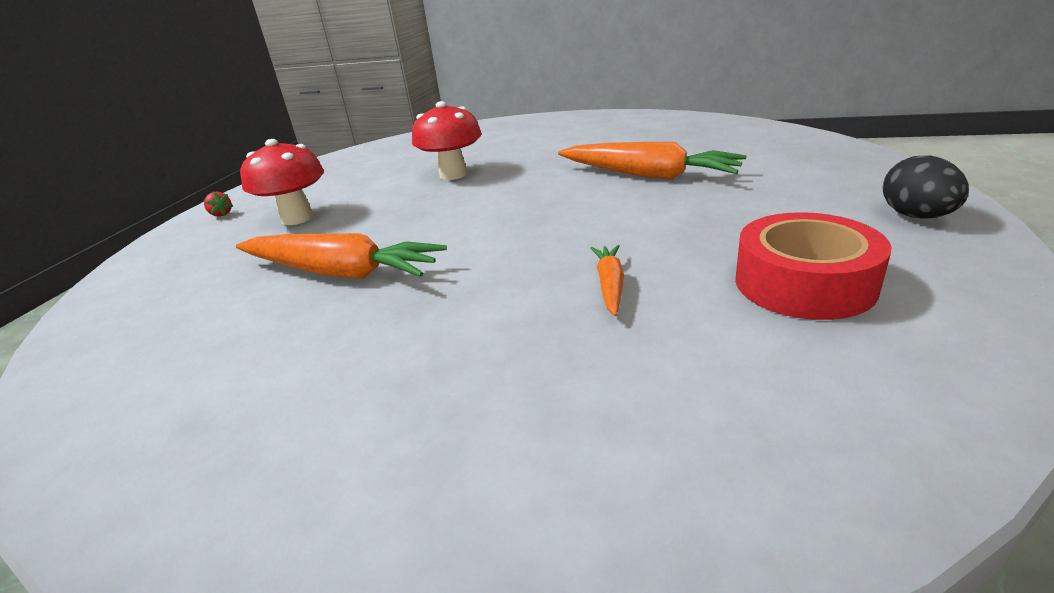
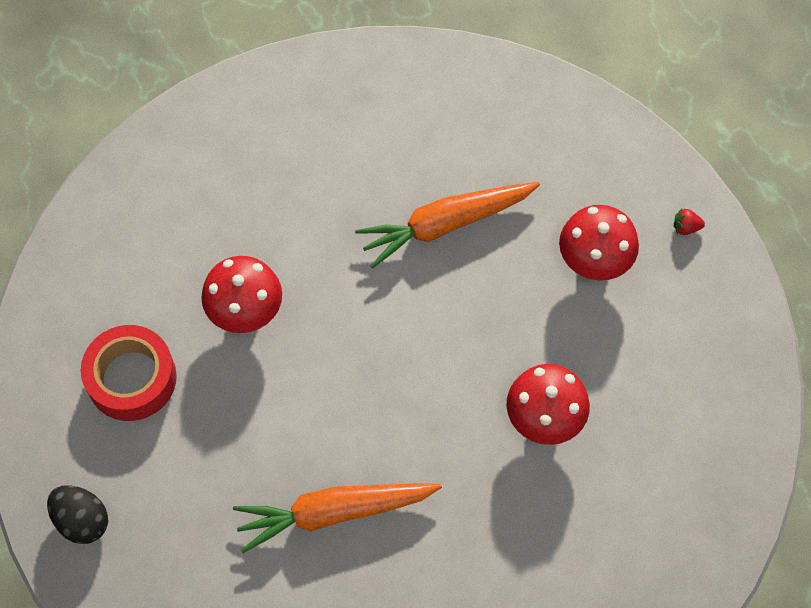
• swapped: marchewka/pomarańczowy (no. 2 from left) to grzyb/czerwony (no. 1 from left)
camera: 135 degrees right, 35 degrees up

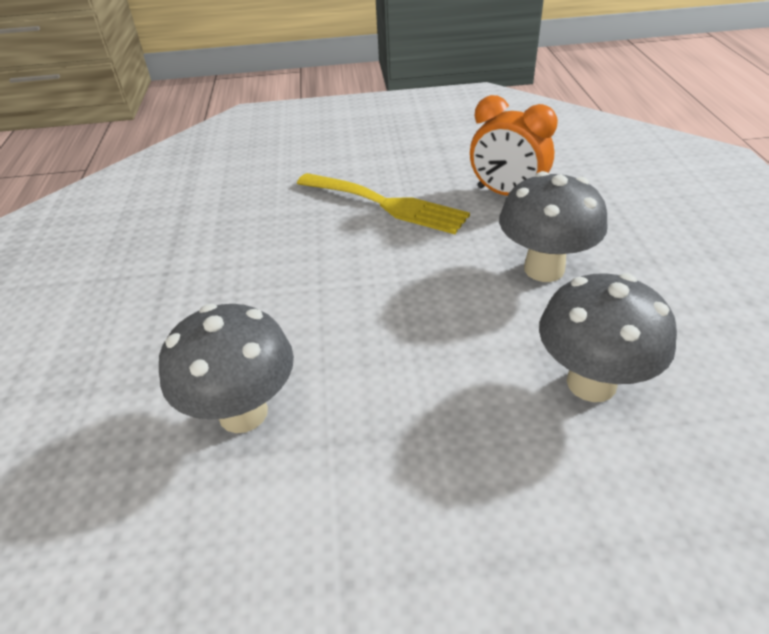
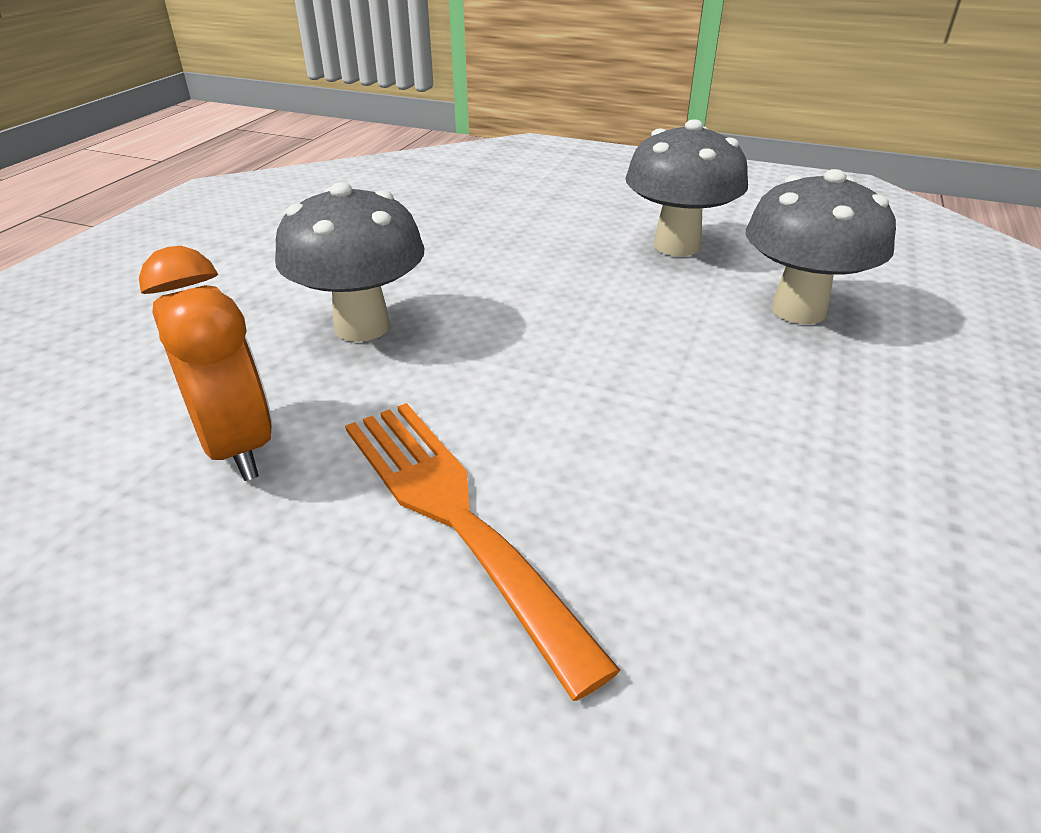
• repainted: widelec/żółty to widelec/pomarańczowy
• shifted: grzyb/szary (no. 3 from left in the first image) to grzyb/szary (no. 2 from left)
camera: 155 degrees left, 5 degrees down

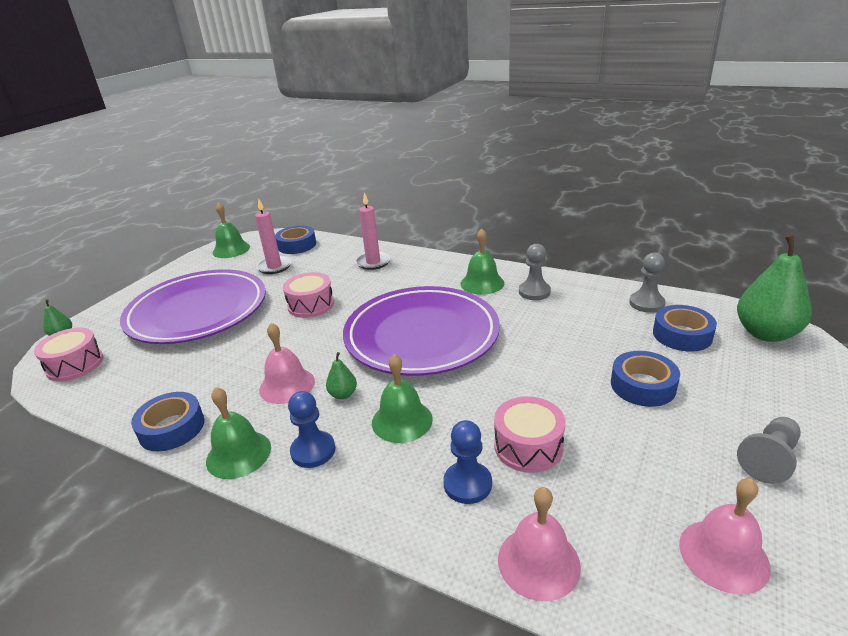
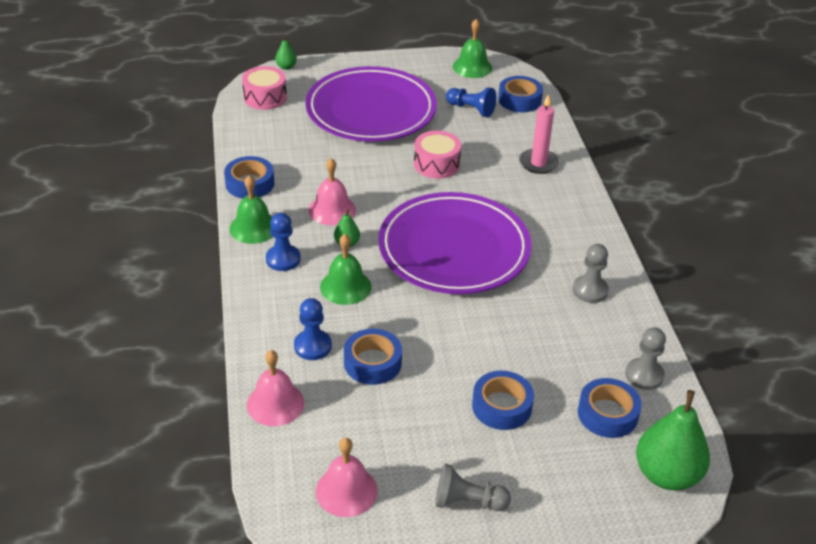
• swapped: bęben/różowy (no. 3 from left) to taśma klejąca/niebieski (no. 2 from left)
• swapped: świeca/różowy (no. 1 from left) to pionek/niebieski (no. 3 from left)
• gone: dzwonek/zielony (no. 4 from left)
camera: 50 degrees right, 10 degrees up

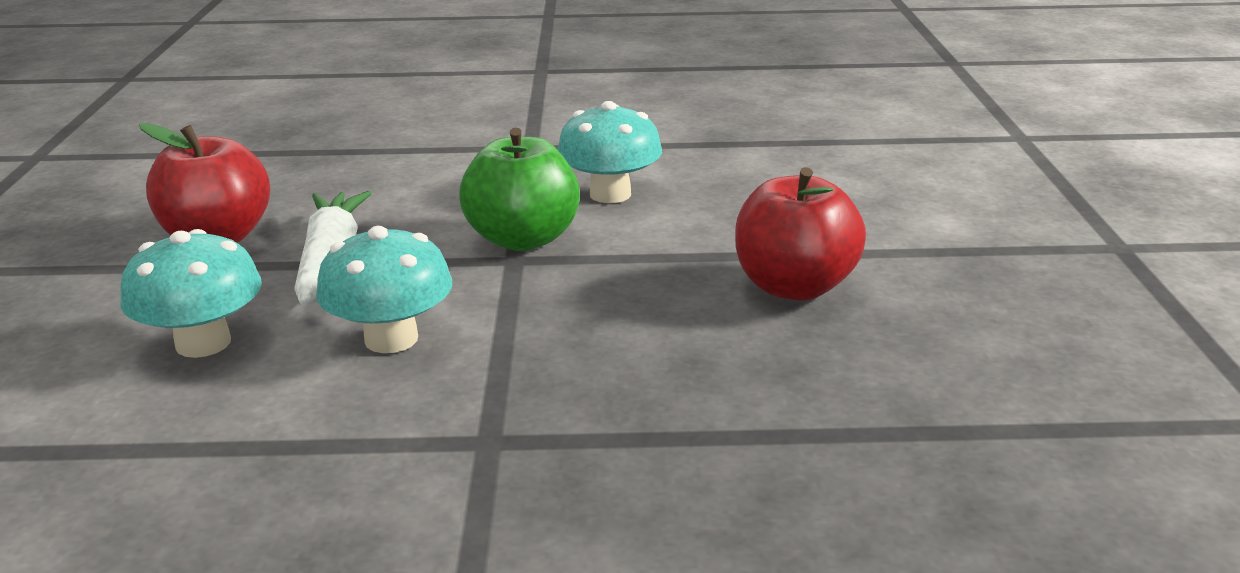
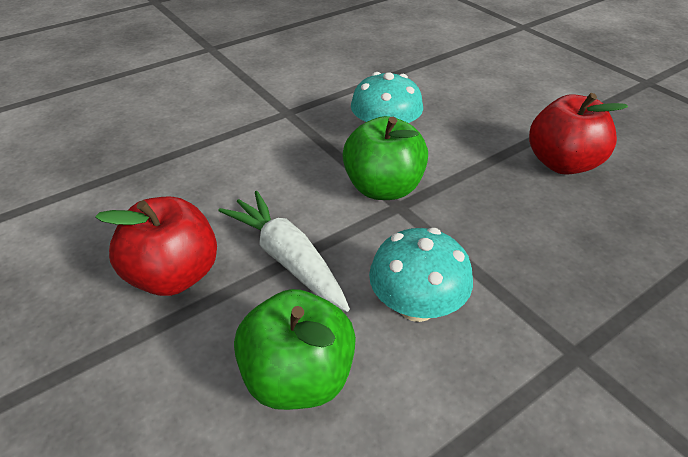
• swapped: grzyb/turkusowy (no. 1 from left) to jabłko/zielony (no. 1 from left)
camera: 35 degrees left, 15 degrees up

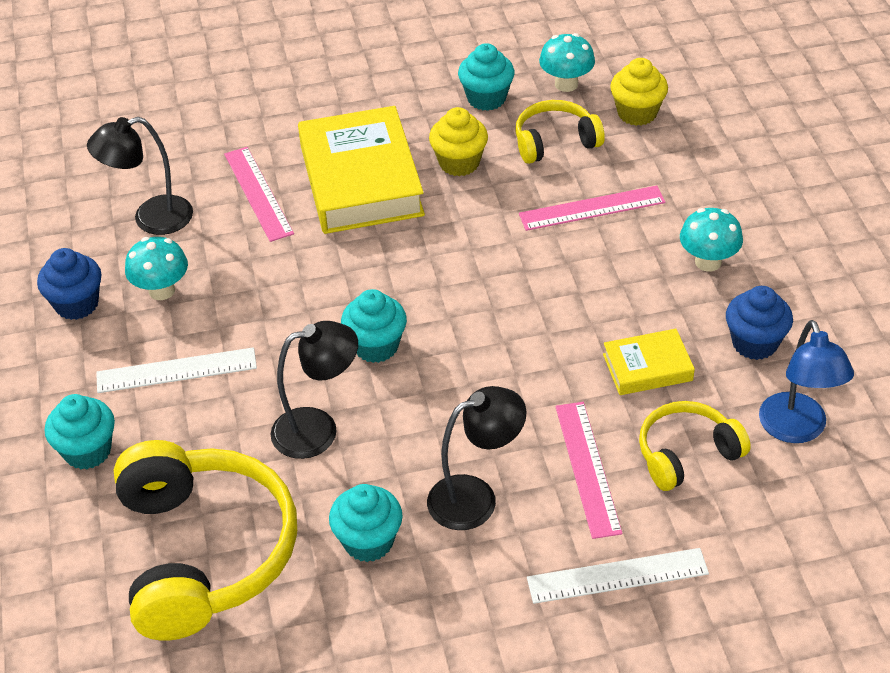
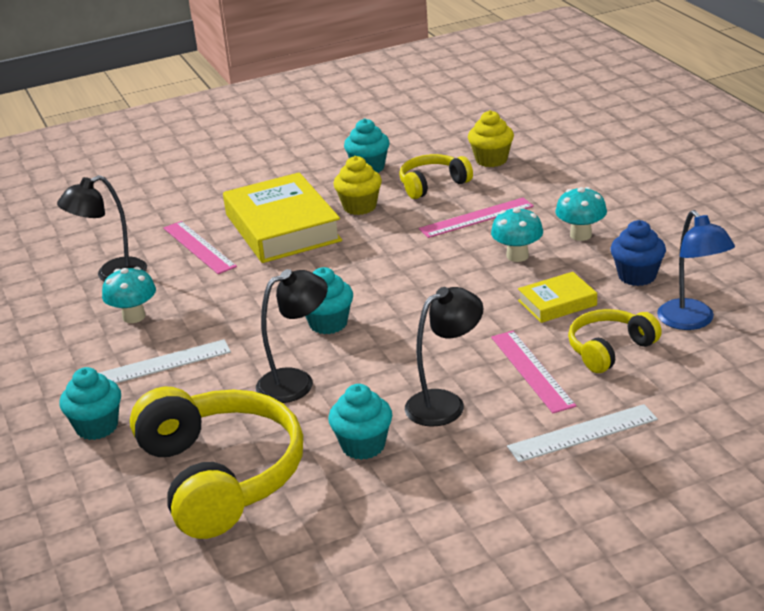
• shifted: grzyb/turkusowy (no. 2 from left)
• gone: muffinka/niebieski (no. 1 from left)
camera: 10 degrees left, 15 degrees down

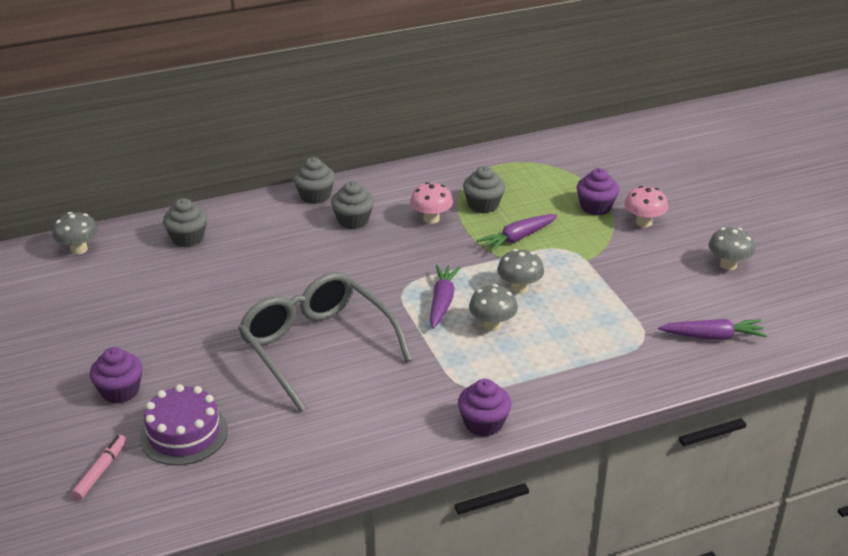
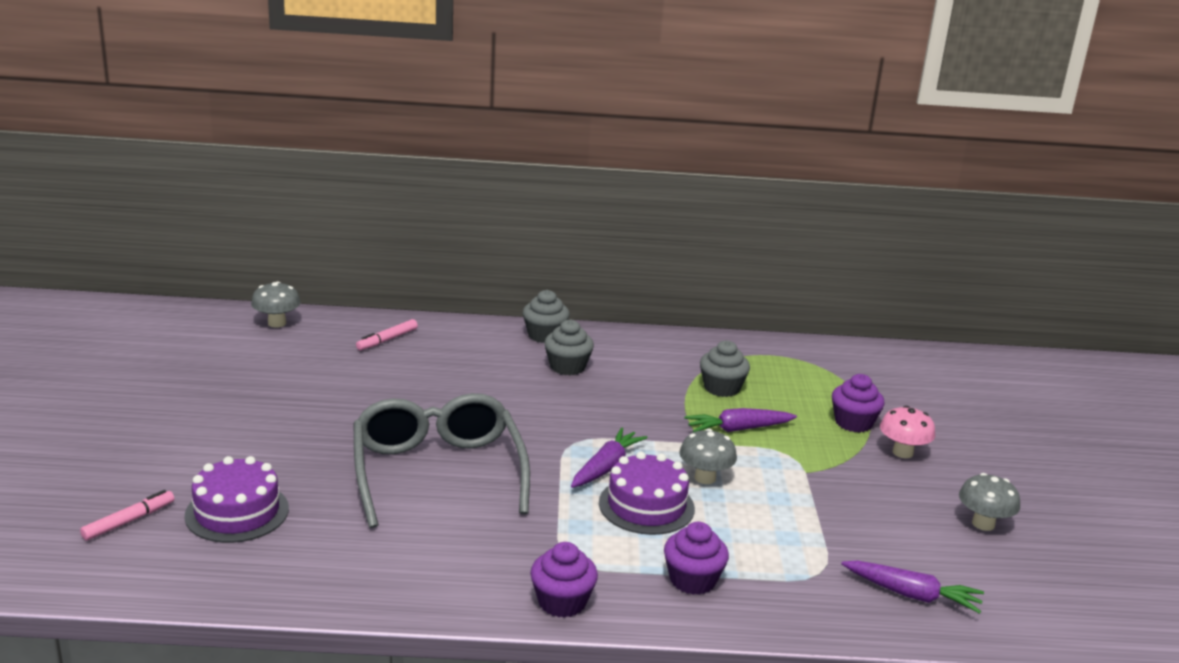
• swapped: muffinka/szary (no. 1 from left) to flamaster/różowy (no. 2 from left)
• swapped: grzyb/szary (no. 2 from left) to tort/fioletowy (no. 2 from left)
• shifted: muffinka/fioletowy (no. 1 from left in the first image) to muffinka/fioletowy (no. 2 from left)
• gone: grzyb/różowy (no. 1 from left)
camera: 20 degrees right, 10 degrees down

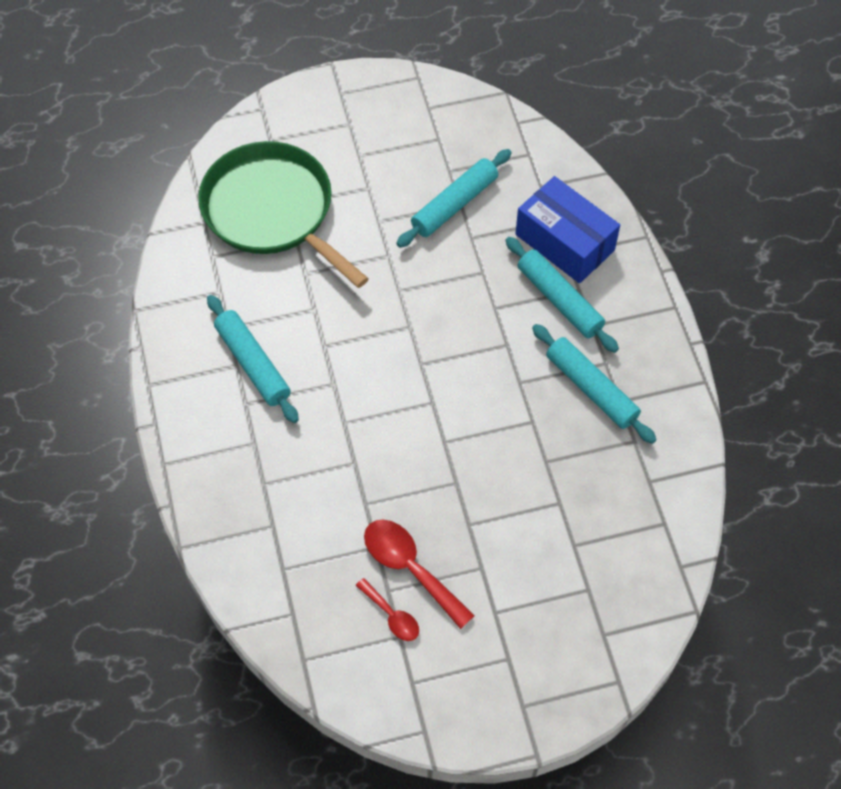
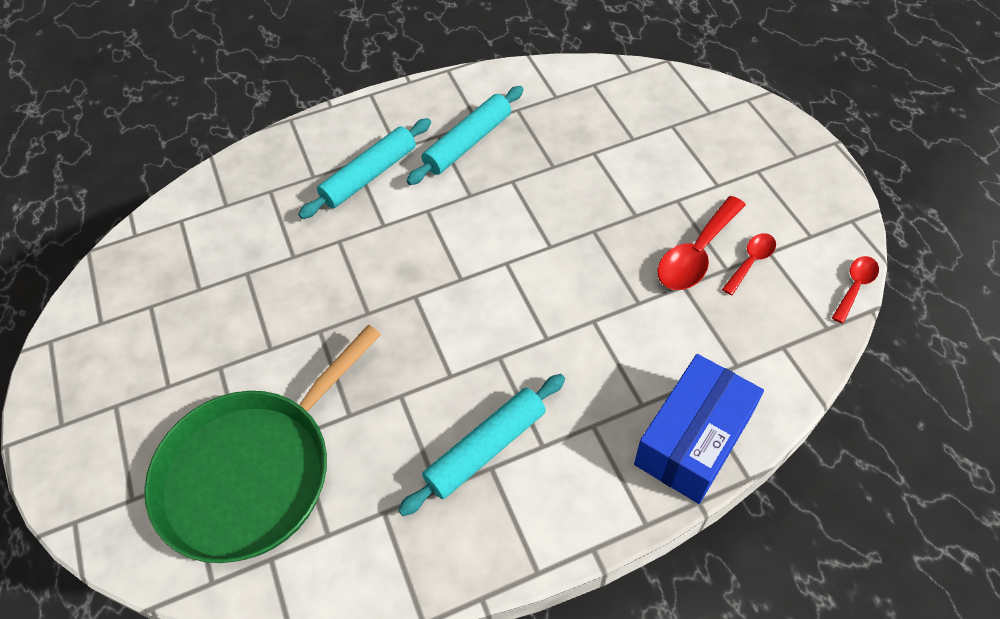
• shifted: pudełko/niebieski
• new: łyżka/czerwony (no. 3 from left)
• gone: wałek do ciasta/turkusowy (no. 2 from left)
camera: 95 degrees left, 5 degrees down

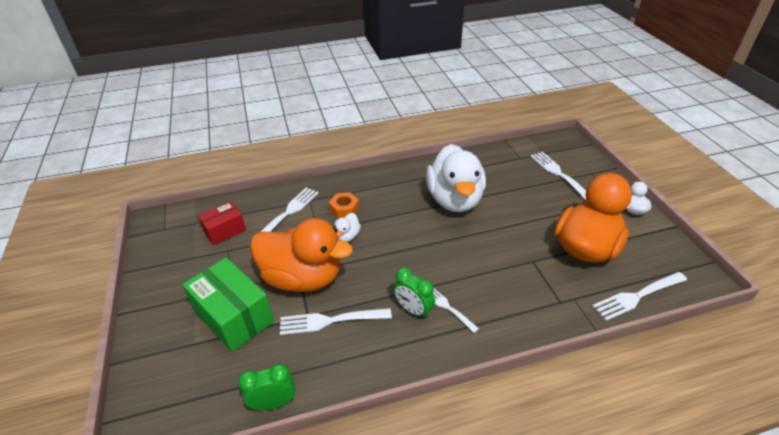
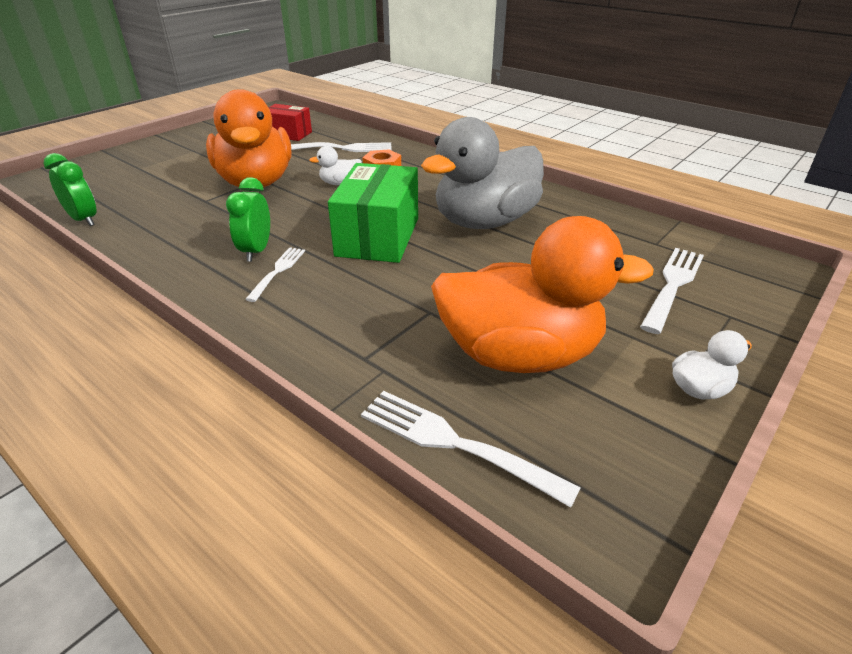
• shifted: pudełko/zielony
• repainted: kaczka/biały (no. 2 from left) to kaczka/szary
• gone: widelec/biały (no. 2 from left)
camera: 55 degrees right, 5 degrees down

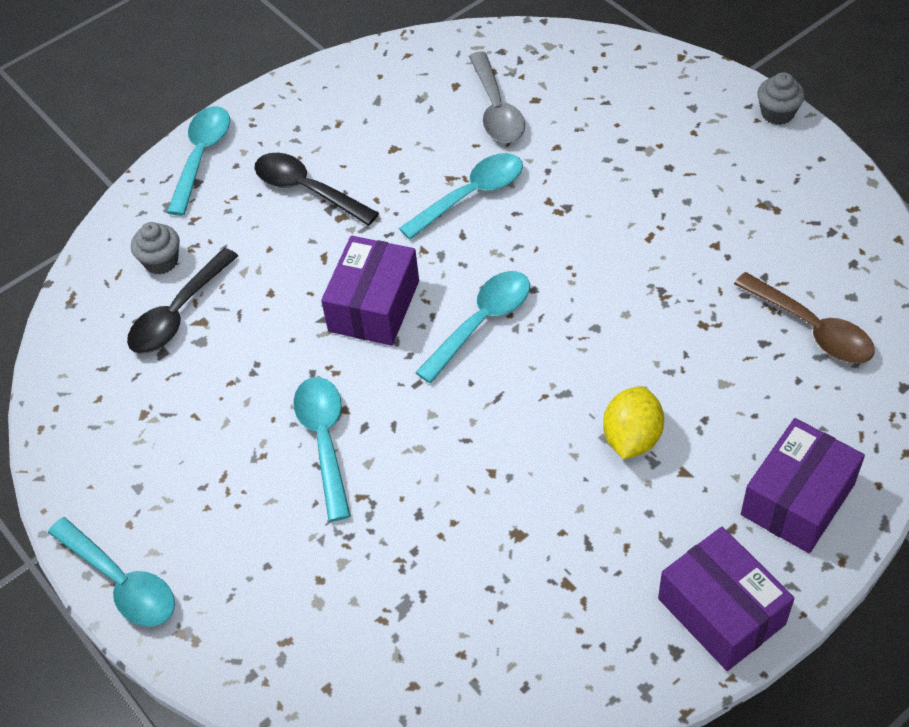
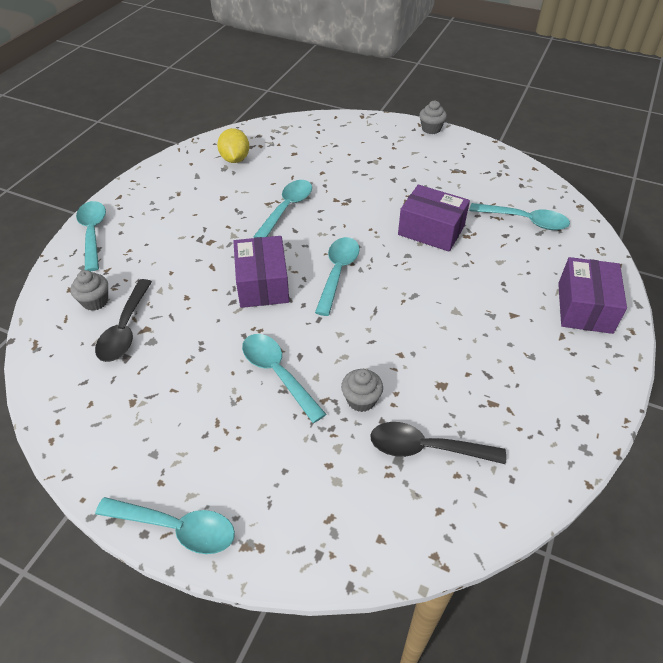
• shifted: cytryna/żółty
• new: muffinka/szary (no. 2 from left)
• shifted: łyżka/czarny (no. 2 from left)
• shifted: pudełko/fioletowy (no. 2 from left)
• repainted: łyżka/brązowy to łyżka/turkusowy (no. 6 from left)
• gone: łyżka/szary
camera: 30 degrees left, 5 degrees down

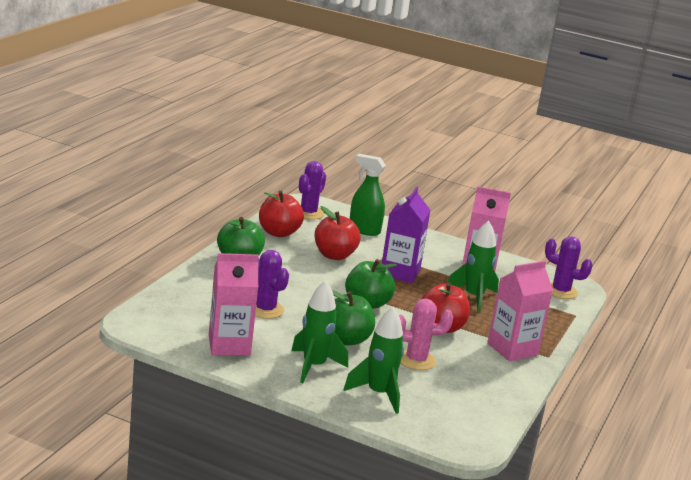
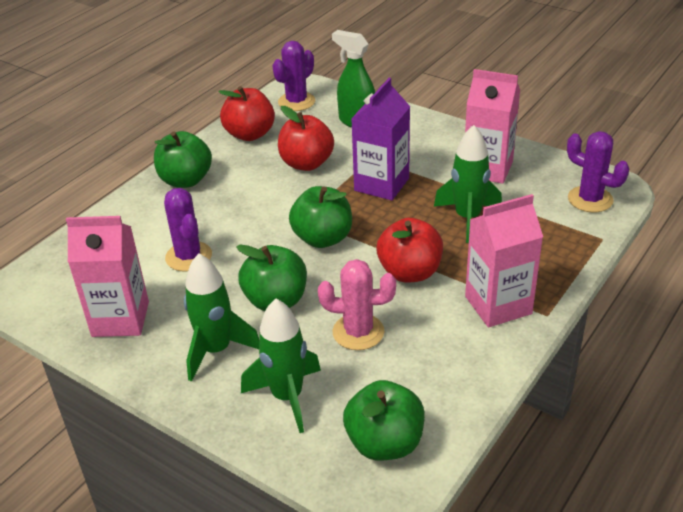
• new: jabłko/zielony (no. 4 from left)
camera: 15 degrees right, 15 degrees up

